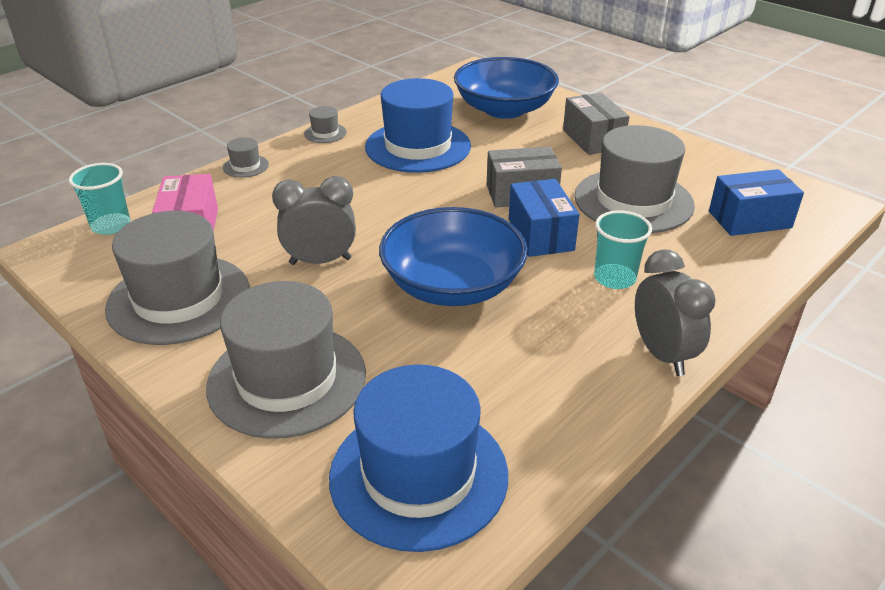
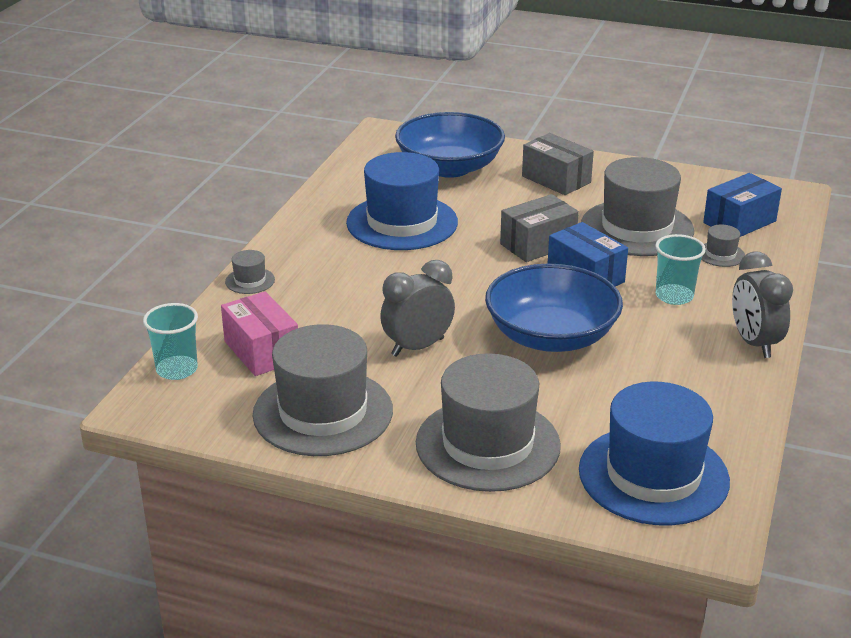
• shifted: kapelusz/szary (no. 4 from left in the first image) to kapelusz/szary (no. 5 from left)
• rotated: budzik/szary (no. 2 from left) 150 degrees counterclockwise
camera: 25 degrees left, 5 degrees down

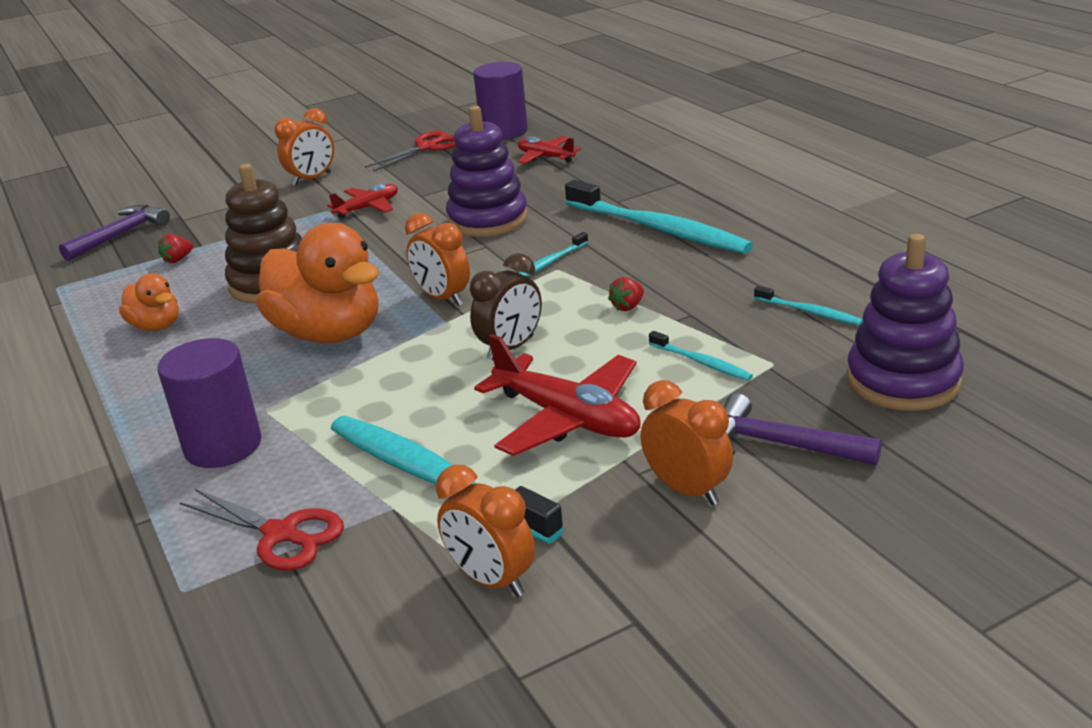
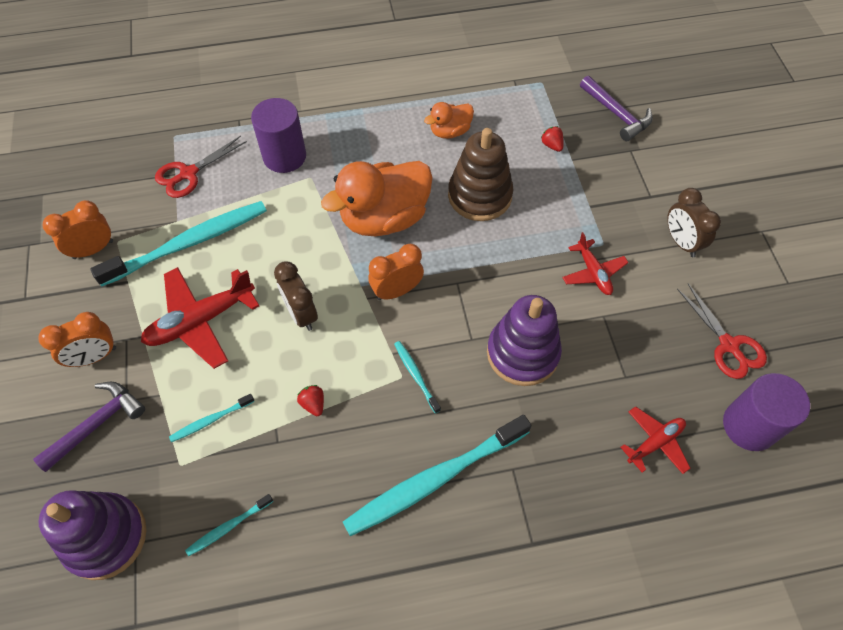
• repainted: budzik/pomarańczowy (no. 1 from left) to budzik/brązowy (no. 2 from left)
camera: 105 degrees right, 30 degrees up

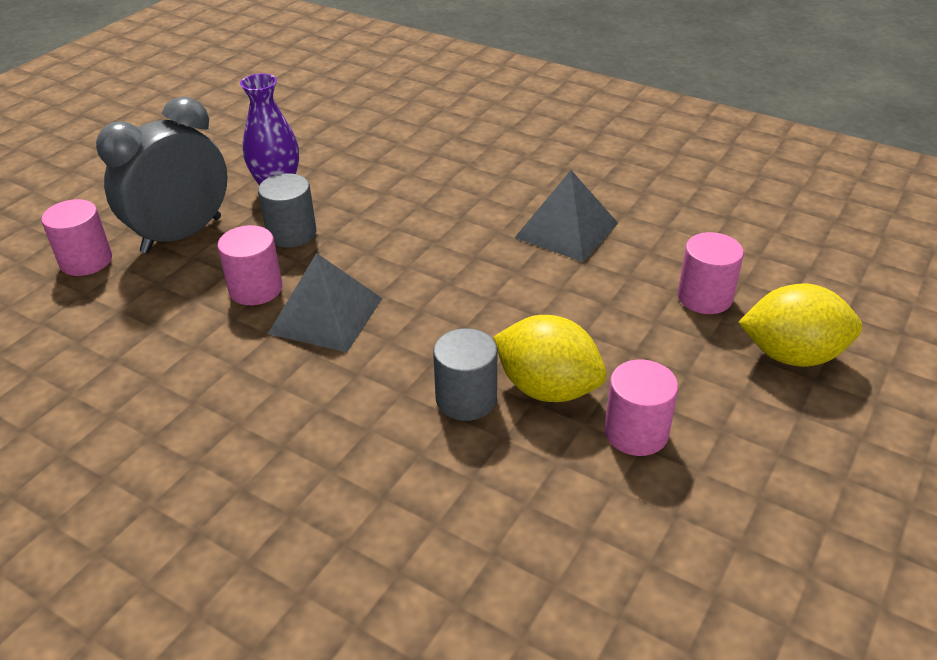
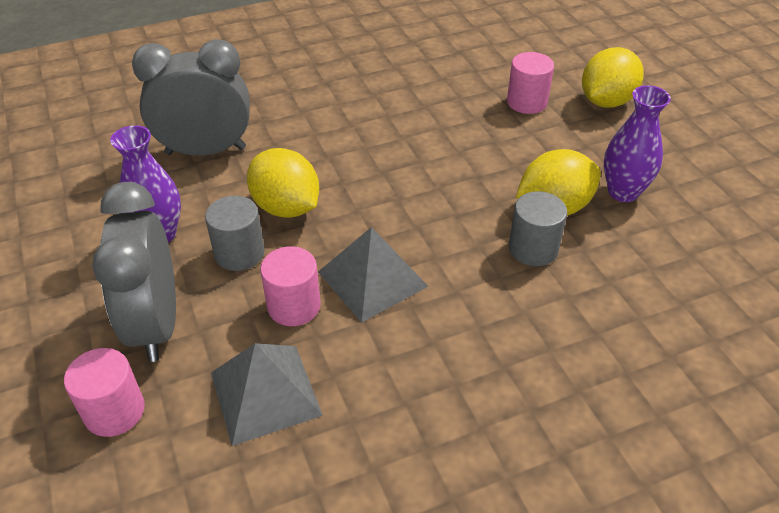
• new: budzik/szary (no. 2 from left)
• shifted: piramida/szary (no. 2 from left in the first image) to piramida/szary (no. 1 from left)
• new: cytryna/żółty (no. 1 from left)
• swapped: walec/różowy (no. 3 from left) to wazon/fioletowy (no. 2 from left)
camera: 55 degrees left, 5 degrees up

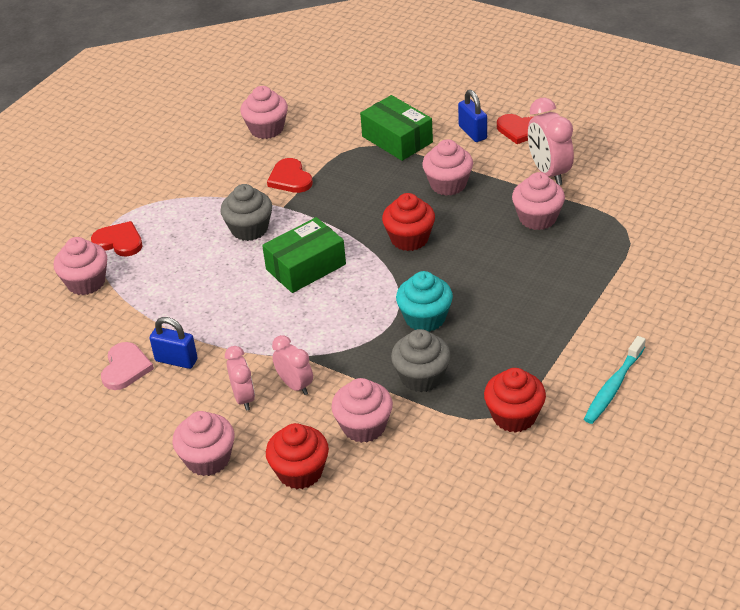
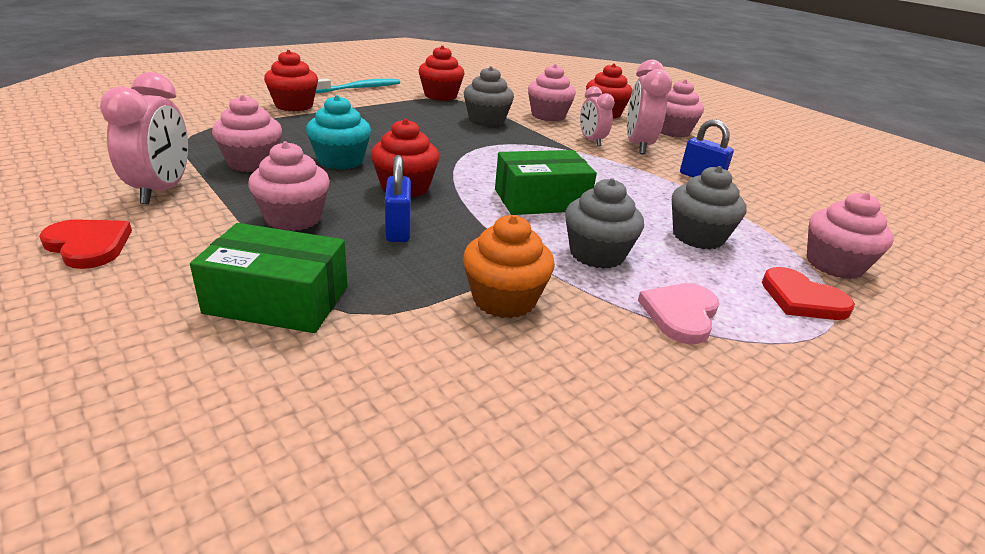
• rotated: pudełko/zielony (no. 2 from left in the first image) 60 degrees counterclockwise
• new: muffinka/czerwony (no. 1 from left)
• shifted: muffinka/turkusowy
• shifted: kłódka/niebieski (no. 2 from left in the first image) to kłódka/niebieski (no. 1 from left)
• swapped: serce/czerwony (no. 2 from left) to muffinka/pomarańczowy
• scaled: budzik/różowy (no. 1 from left in the first image) x1.56
• shifted: serce/różowy
• new: muffinka/szary (no. 3 from left)
• gone: muffinka/różowy (no. 3 from left)
camera: 165 degrees left, 10 degrees down

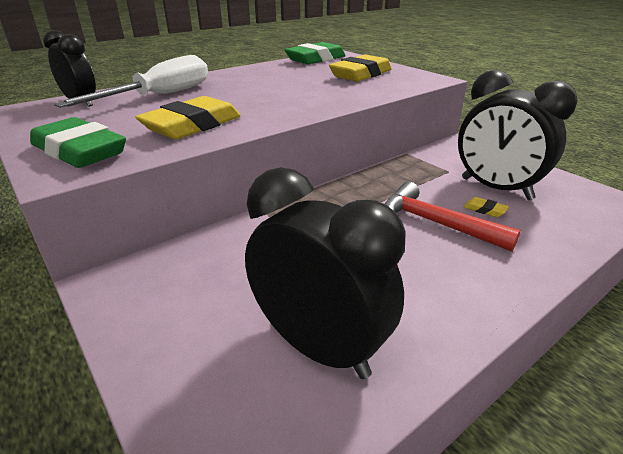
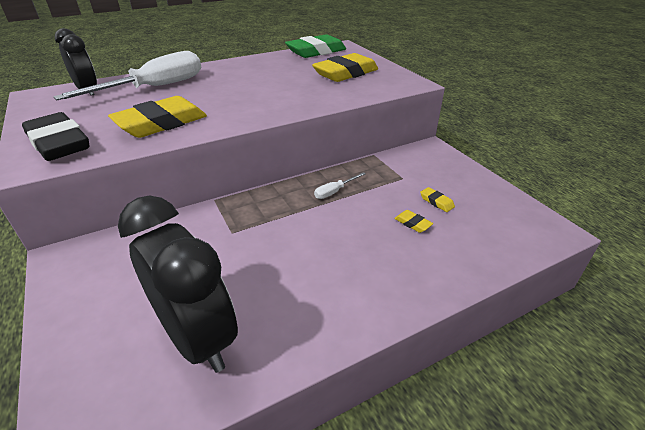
• repainted: gumka do mazania/zielony (no. 1 from left) to gumka do mazania/czarny
• new: śrubokręt/biały (no. 2 from left)
• swapped: budzik/czarny (no. 3 from left) to gumka do mazania/żółty (no. 4 from left)
• gone: młotek/czerwony
camera: 10 degrees right, 5 degrees up

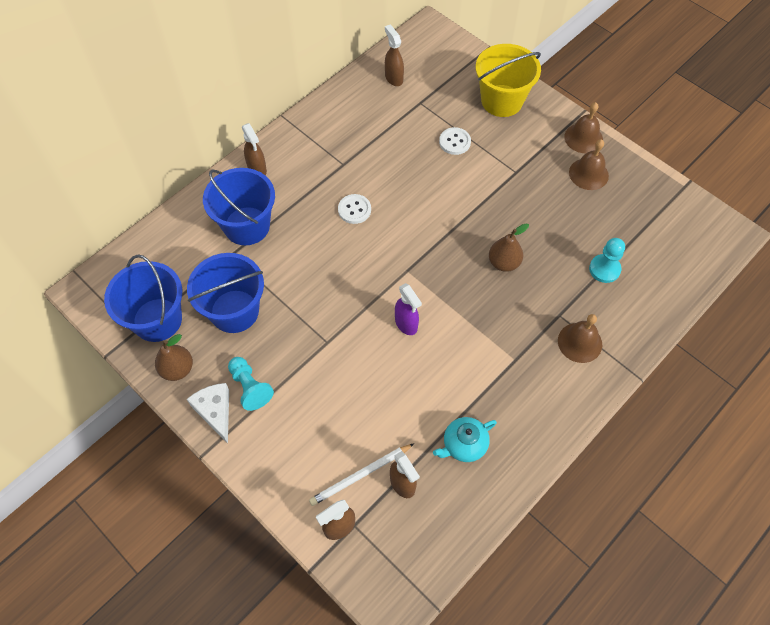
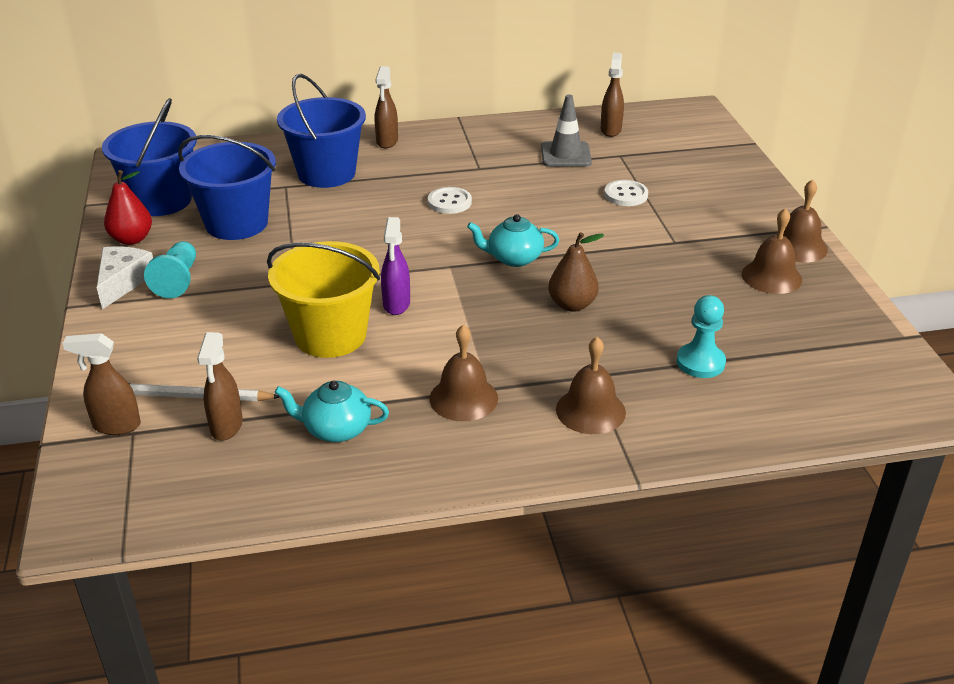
• repainted: gruszka/brązowy (no. 1 from left) to gruszka/czerwony
• shifted: wiadro/żółty
• new: dzwonek/brązowy (no. 1 from left)
• new: imbryk/turkusowy (no. 2 from left)
• new: pachołek/szary
camera: 35 degrees right, 25 degrees down

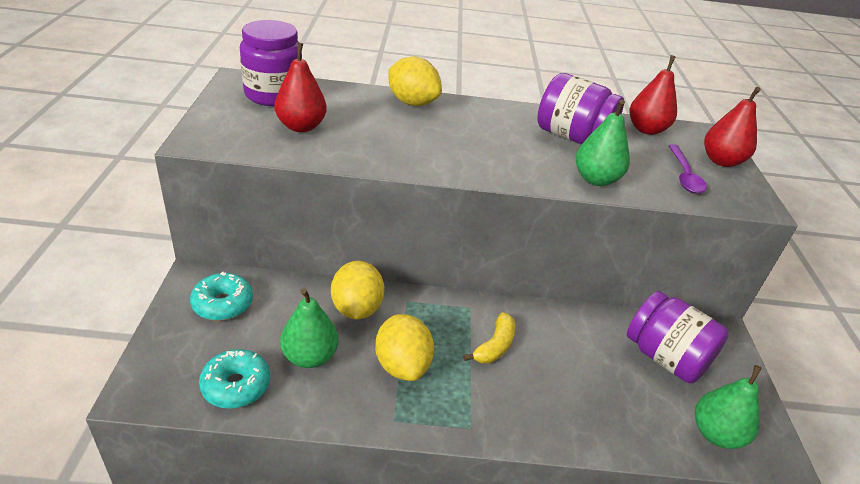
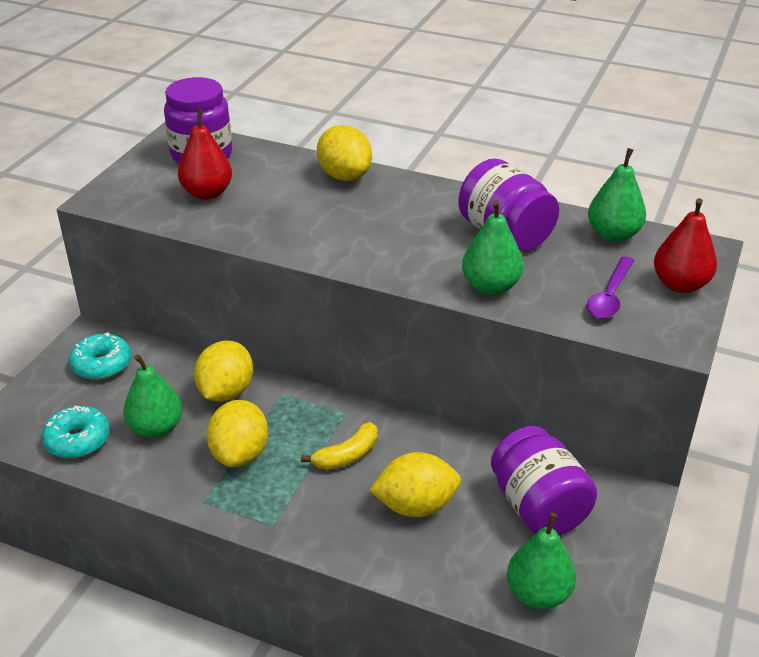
• new: cytryna/żółty (no. 4 from left)
• repainted: gruszka/czerwony (no. 2 from left) to gruszka/zielony (no. 4 from left)
camera: 25 degrees right, 0 degrees up

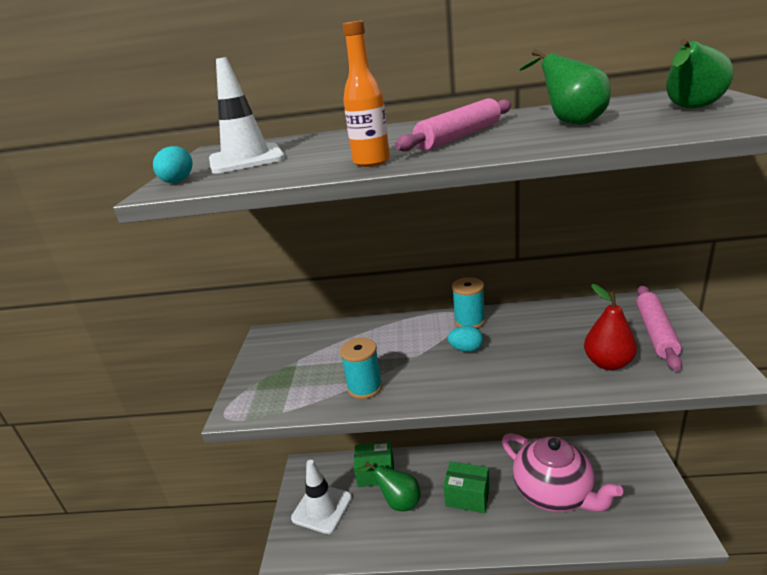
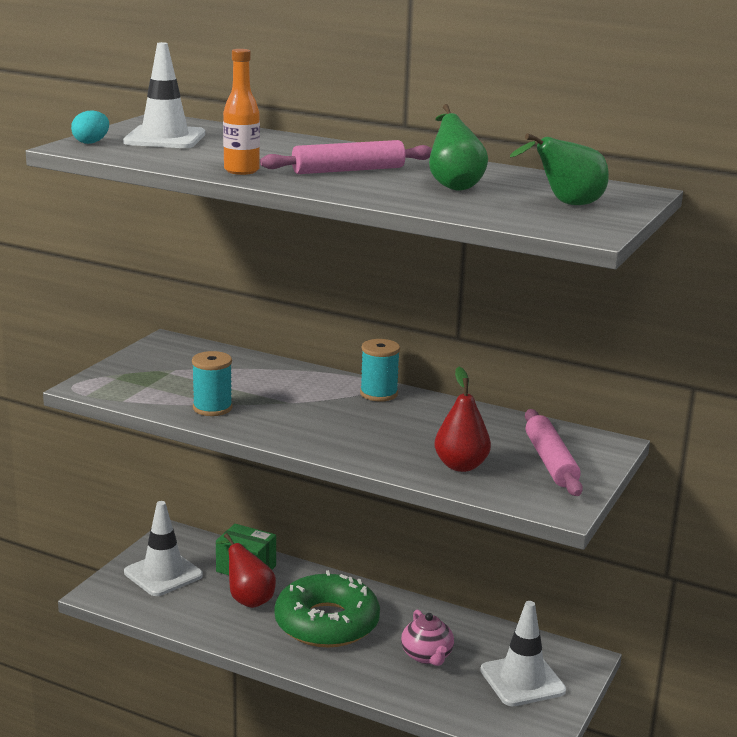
• repainted: gruszka/zielony (no. 1 from left) to gruszka/czerwony (no. 1 from left)
• swapped: pudełko/zielony (no. 2 from left) to donut/zielony
• scaled: imbryk/różowy x0.52
• new: pachołek/biały (no. 3 from left)
• rotated: wałek do ciasta/różowy (no. 2 from left) 45 degrees counterclockwise
• gone: jajko/turkusowy (no. 2 from left)
camera: 20 degrees right, 5 degrees down

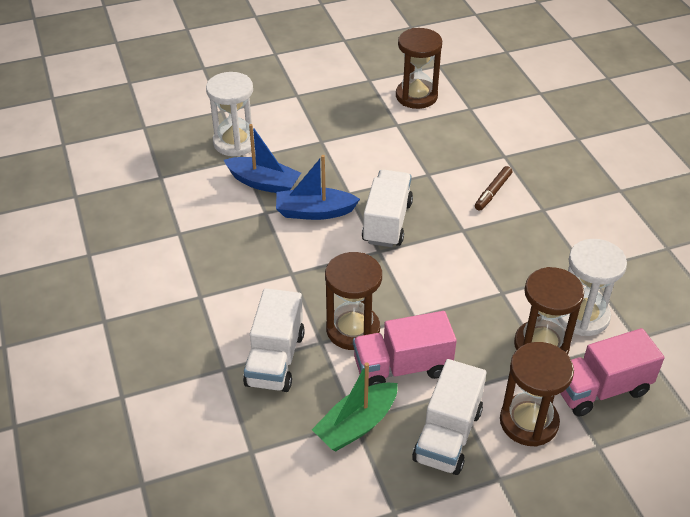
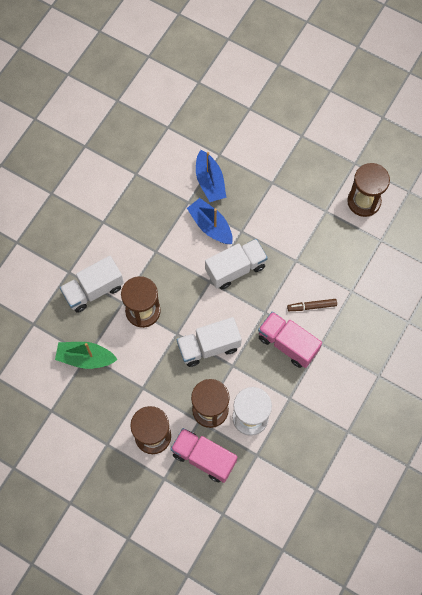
• shifted: ciężarówka/biały (no. 3 from left in the first image) to ciężarówka/biały (no. 2 from left)
• shifted: ciężarówka/różowy (no. 1 from left in the first image) to ciężarówka/różowy (no. 2 from left)
• gone: klepsydra/biały (no. 1 from left)
camera: 50 degrees right, 25 degrees up

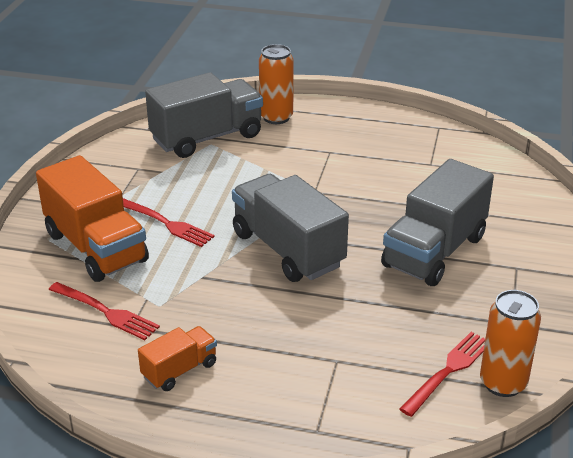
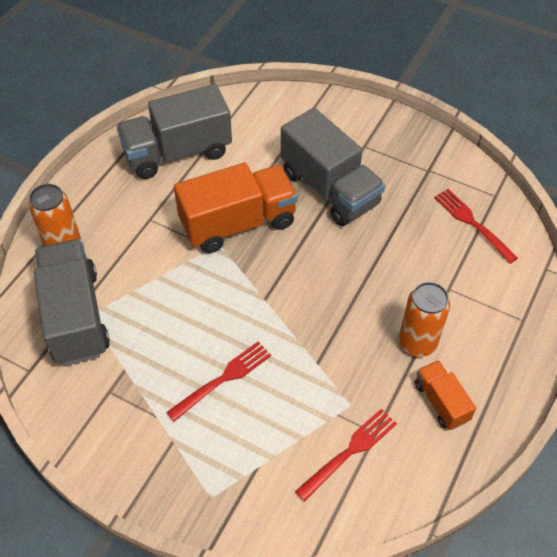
• shifted: ciężarówka/szary (no. 2 from left)
• shifted: ciężarówka/pomarańczowy (no. 1 from left)
• shifted: puszka/pomarańczowy (no. 2 from left)
camera: 75 degrees left, 20 degrees up

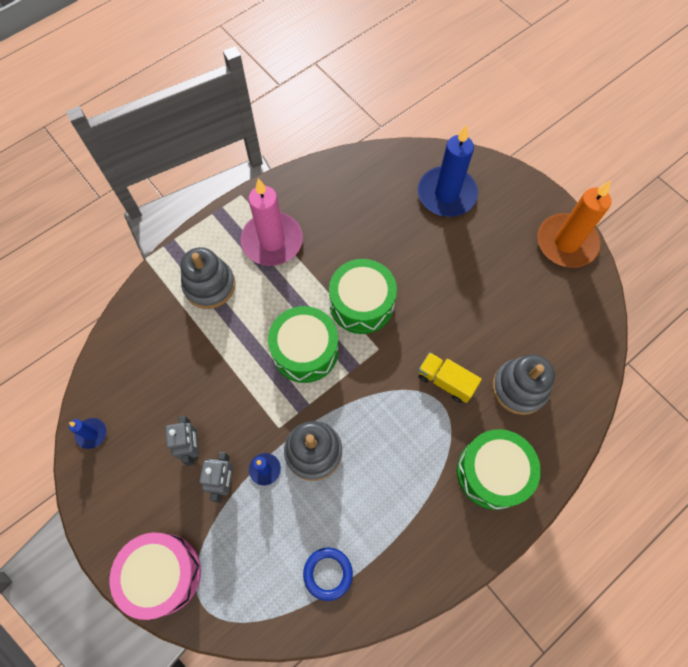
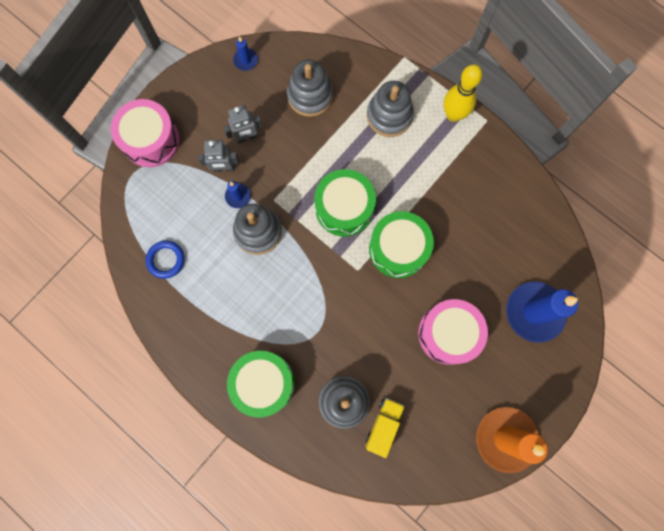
• new: zabawka nakładanka/szary (no. 2 from left)
• shifted: ciężarówka/żółty
• new: bęben/różowy (no. 2 from left)
• new: kręgiel/żółty
• gone: świeca/różowy
camera: 80 degrees right, 10 degrees up

